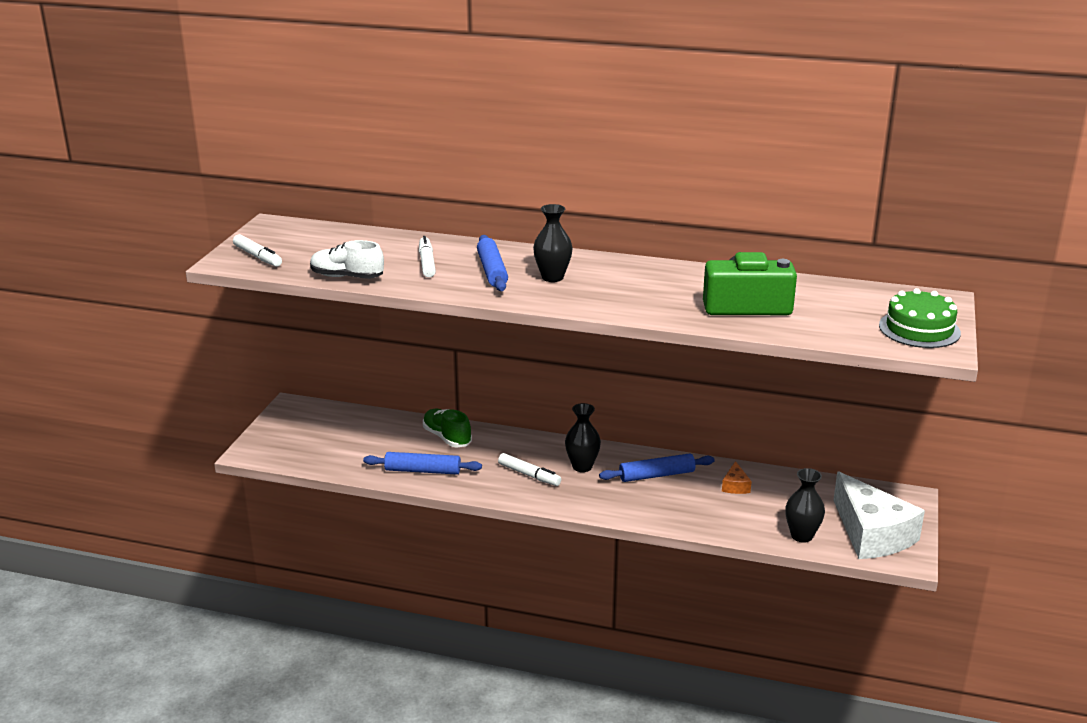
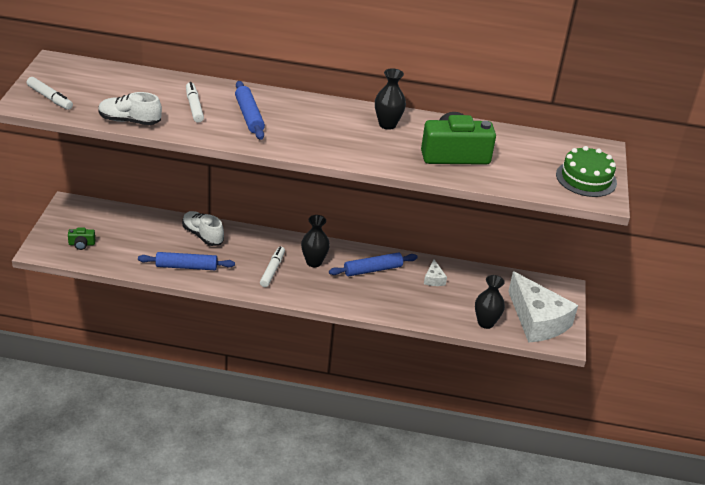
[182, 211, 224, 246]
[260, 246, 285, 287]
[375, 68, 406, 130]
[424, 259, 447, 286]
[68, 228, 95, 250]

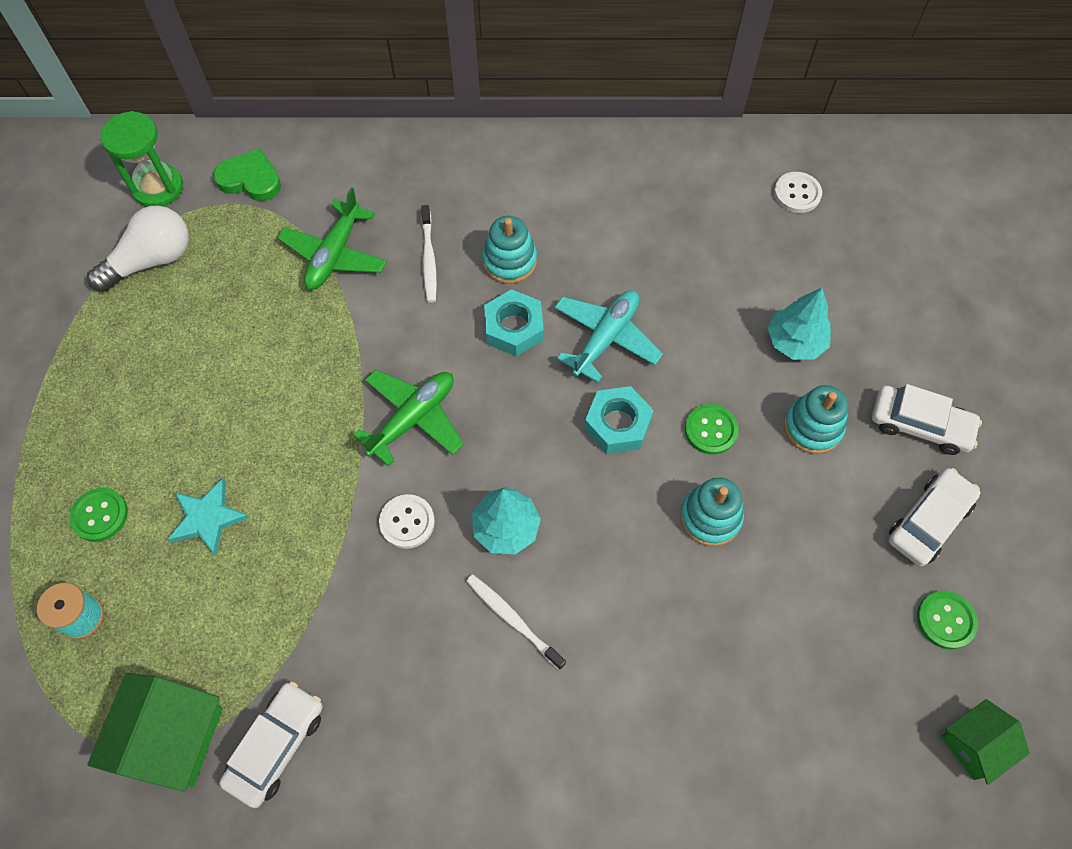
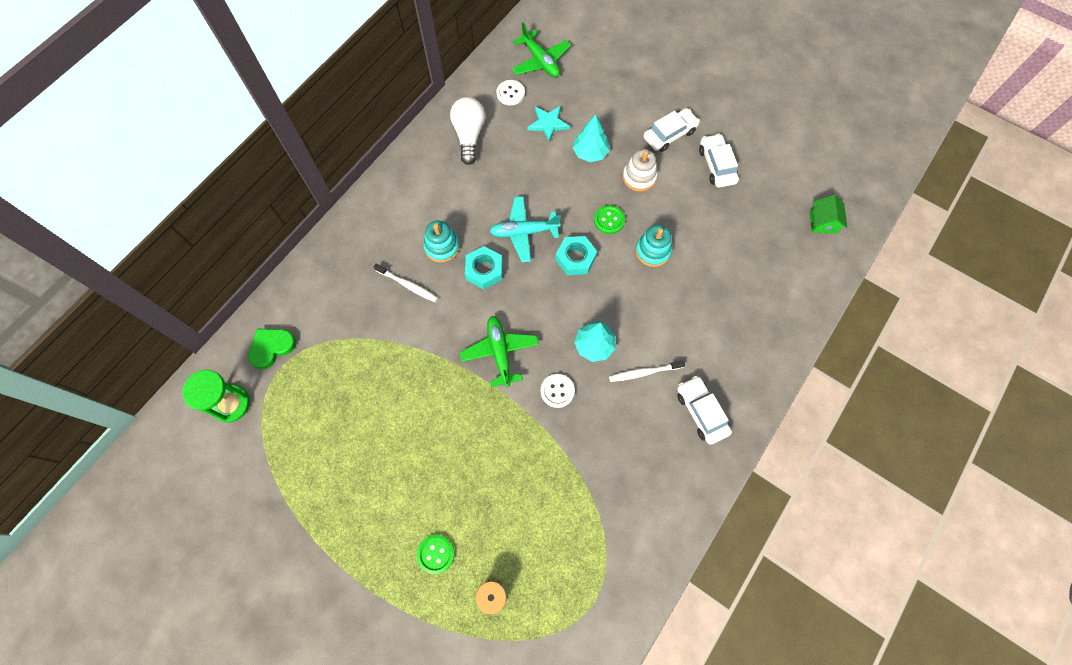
[450, 97, 485, 165]
[87, 673, 223, 792] (first image)
[528, 106, 570, 142]
[677, 376, 732, 445]
[512, 23, 571, 78]
[490, 196, 561, 262]
[623, 149, 657, 192]
[917, 591, 978, 649] (first image)

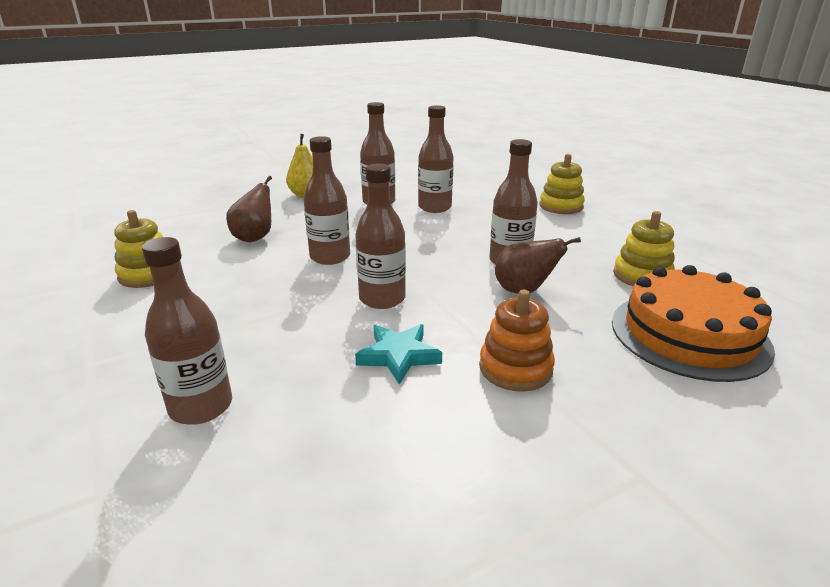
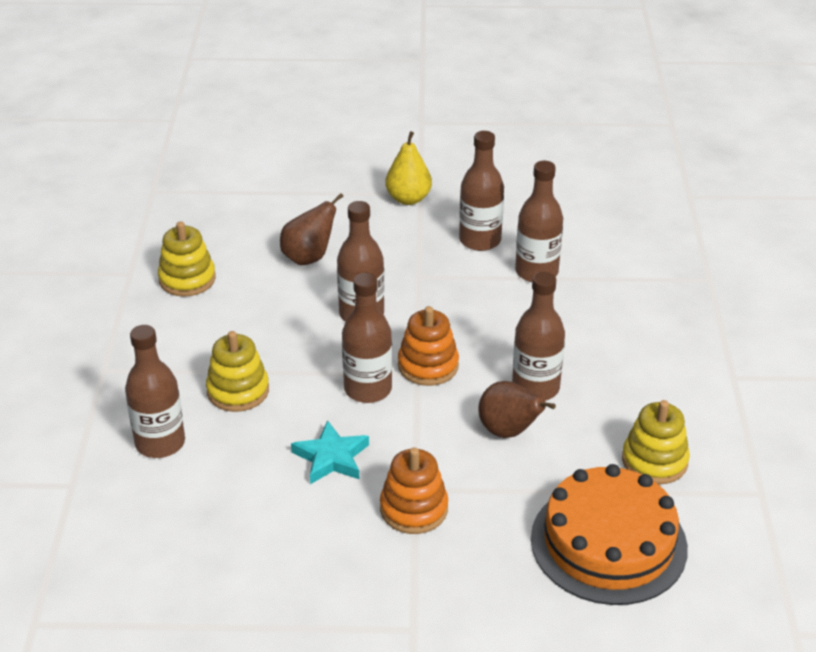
[206, 331, 269, 412]
[398, 306, 459, 386]

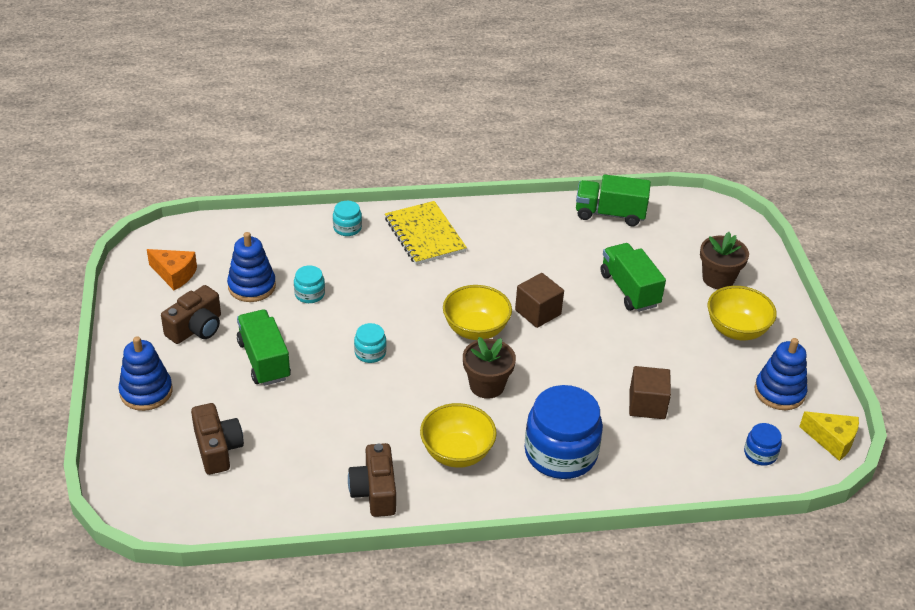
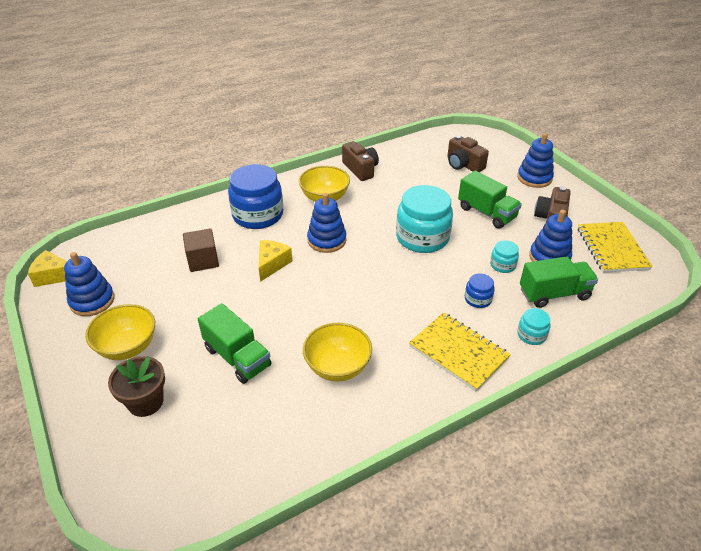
[578, 222, 653, 273]
[396, 185, 453, 253]
[303, 323, 372, 382]
[307, 193, 346, 253]
[515, 273, 564, 328] (first image)
[520, 256, 598, 308]
[465, 274, 495, 308]
[259, 240, 292, 282]

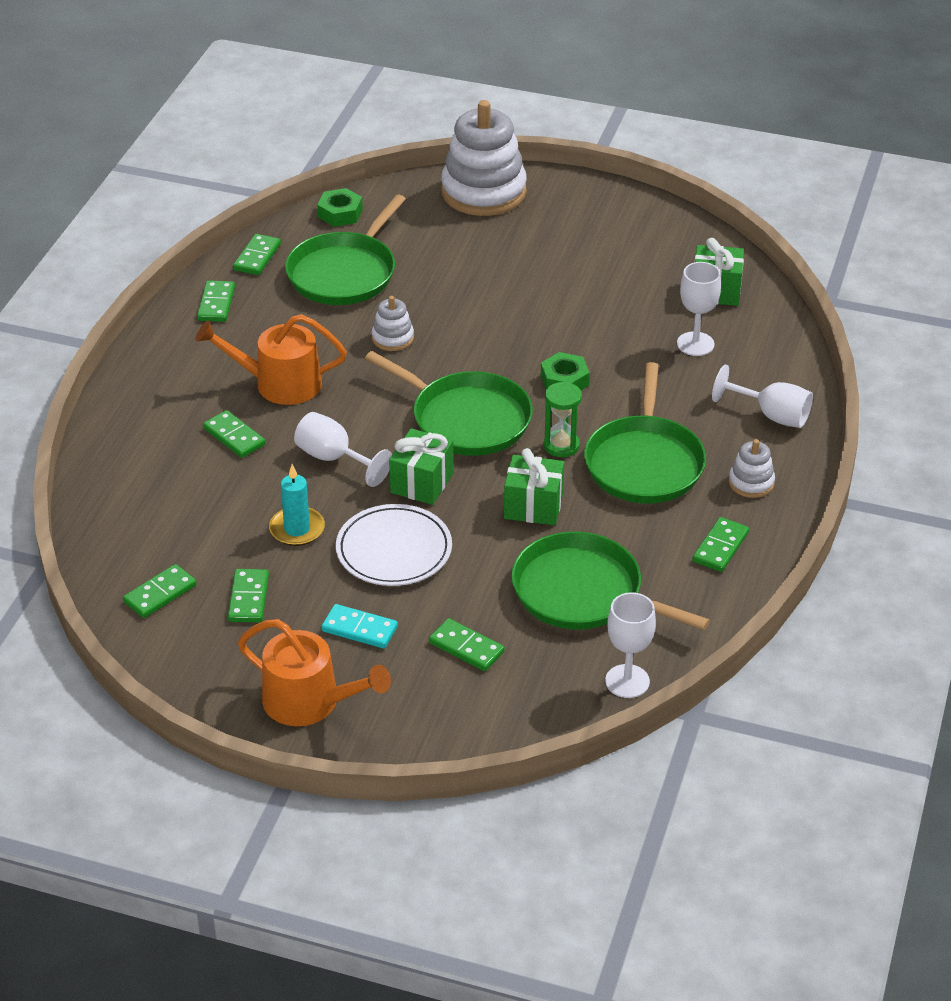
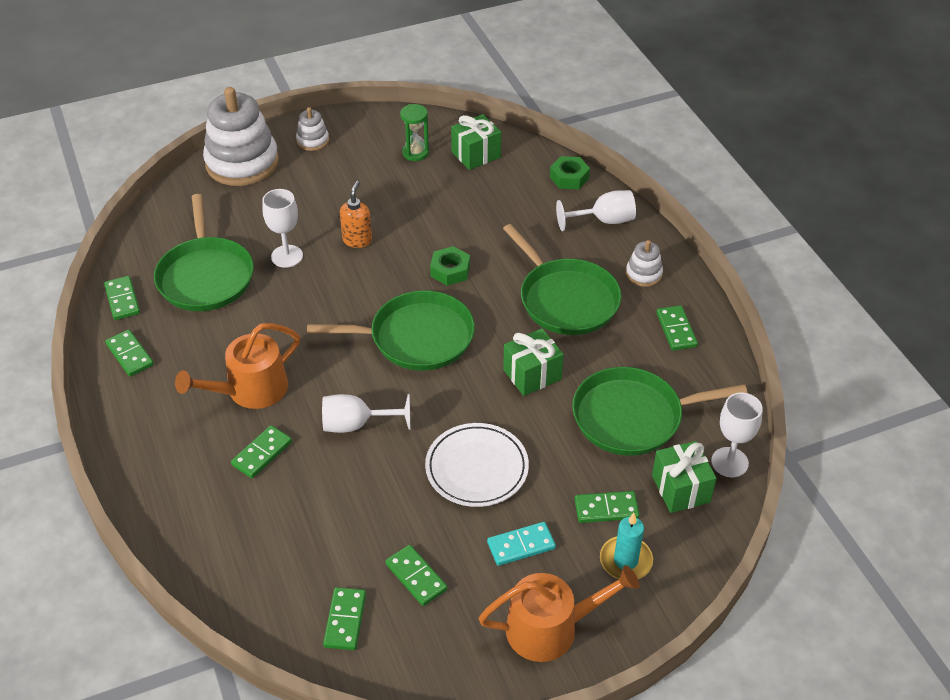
[231, 425, 292, 478]
[600, 513, 653, 579]
[550, 156, 590, 189]
[296, 107, 329, 151]
[652, 441, 717, 513]
[400, 104, 429, 161]
[262, 189, 303, 268]
[340, 181, 372, 248]

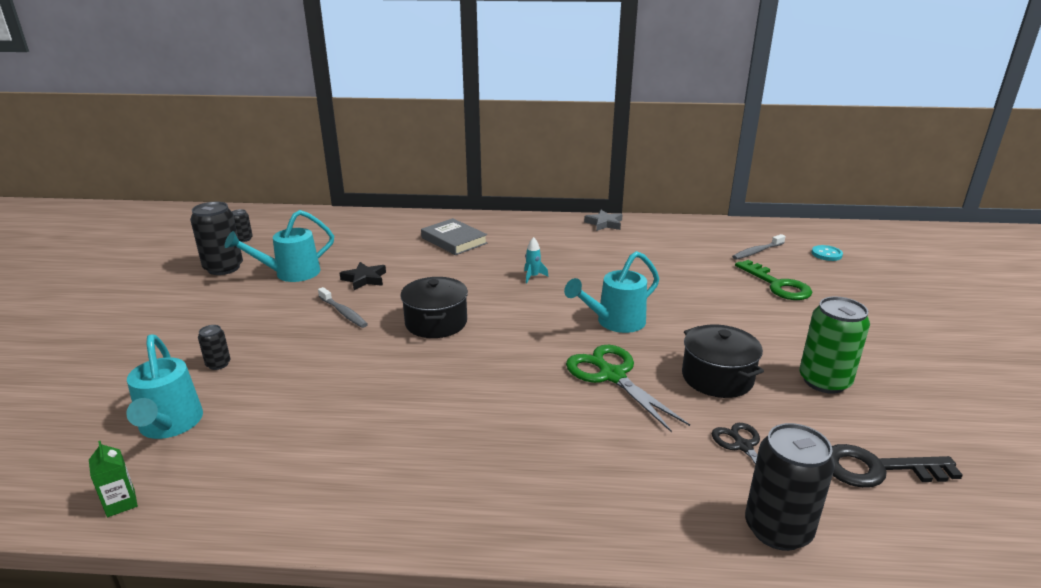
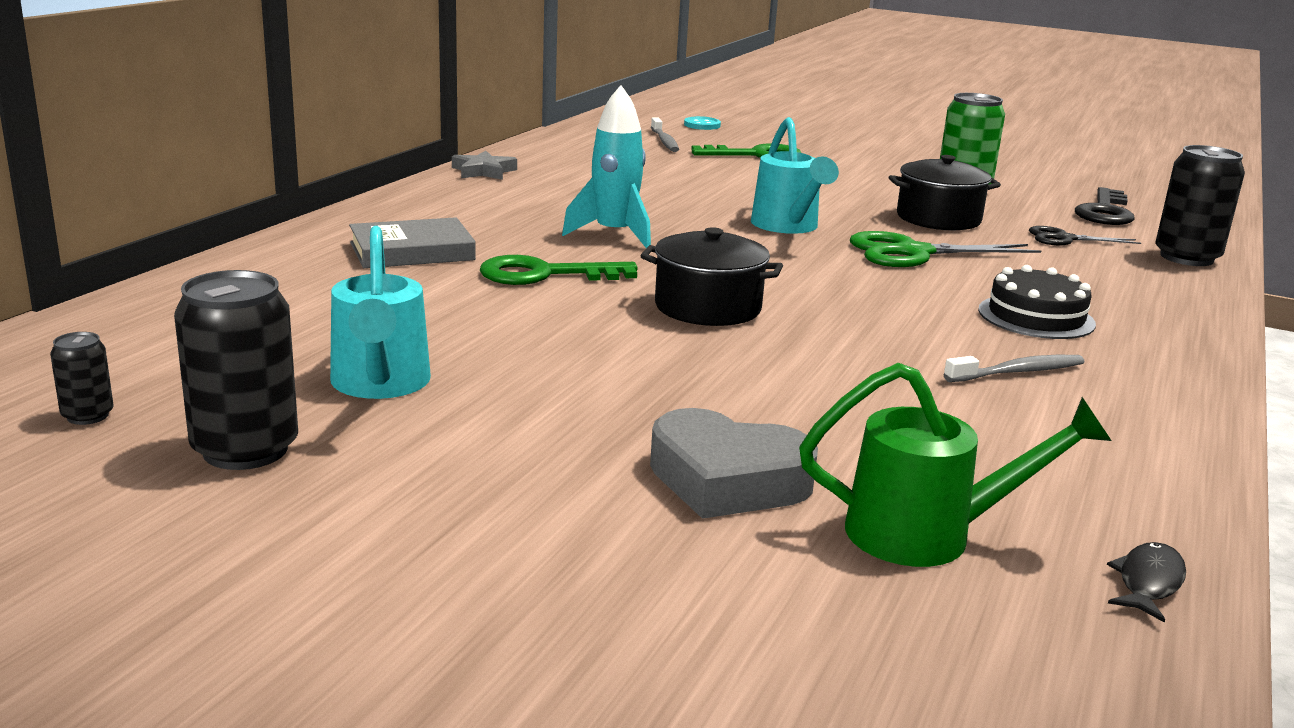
[1107, 542, 1186, 623]
[799, 363, 1112, 567]
[650, 408, 818, 519]
[944, 355, 1084, 382]
[340, 262, 386, 290] (first image)
[562, 85, 651, 248]
[480, 255, 638, 285]
[978, 265, 1096, 339]

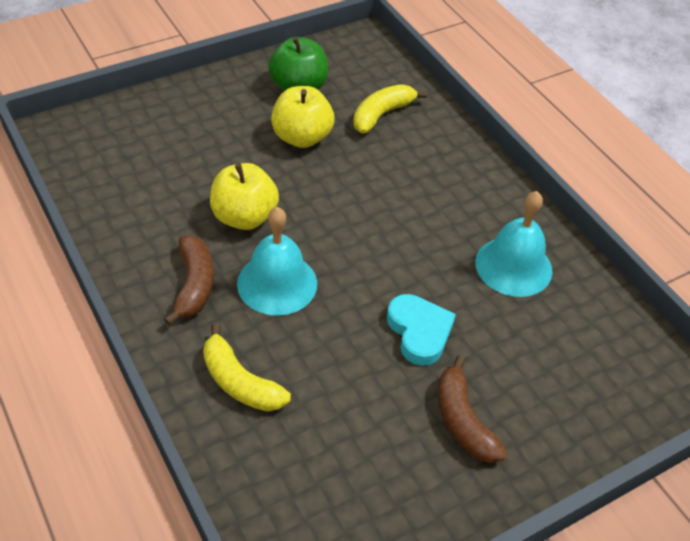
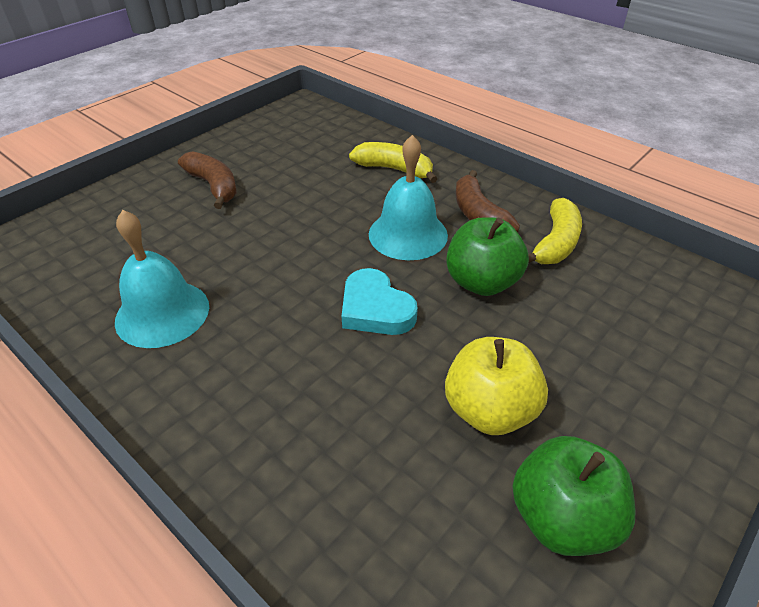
[446, 217, 529, 296]
[528, 198, 582, 264]
[341, 268, 418, 335]

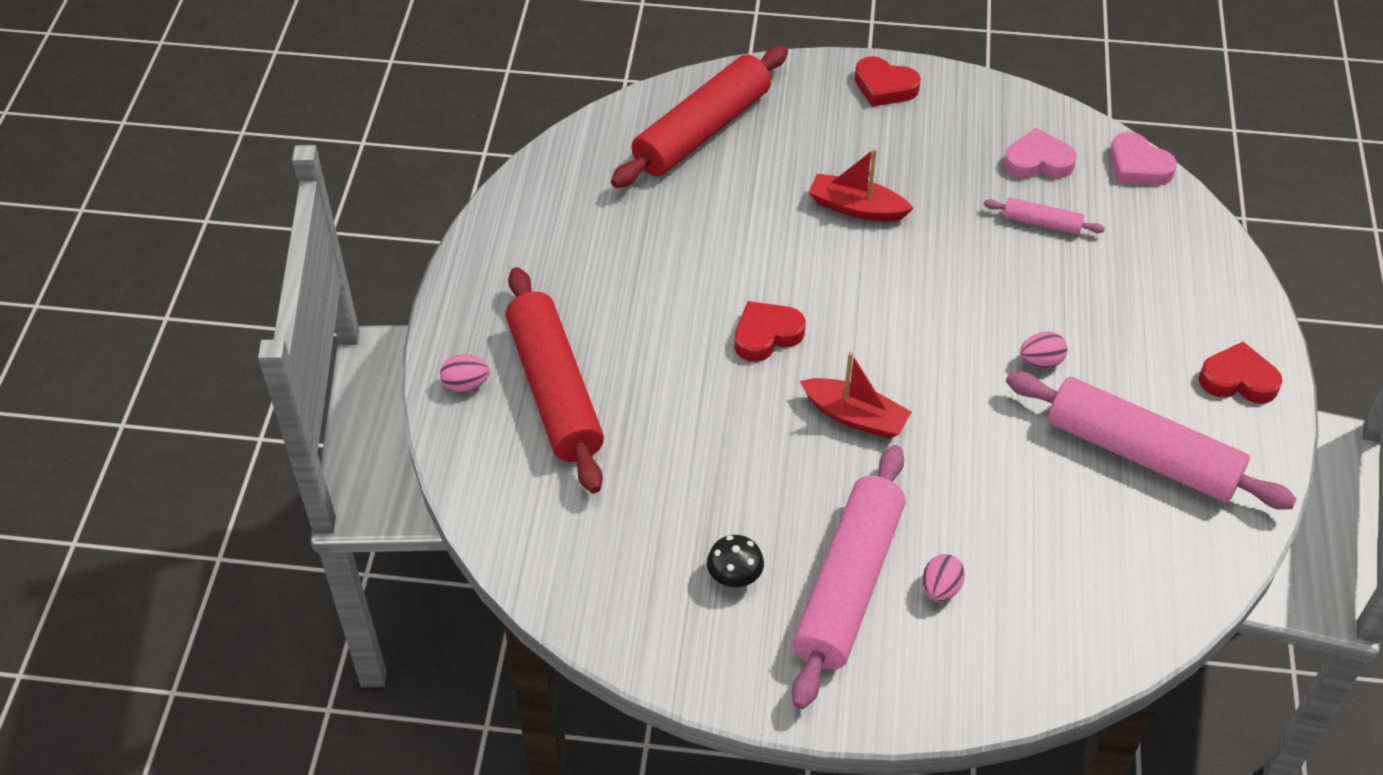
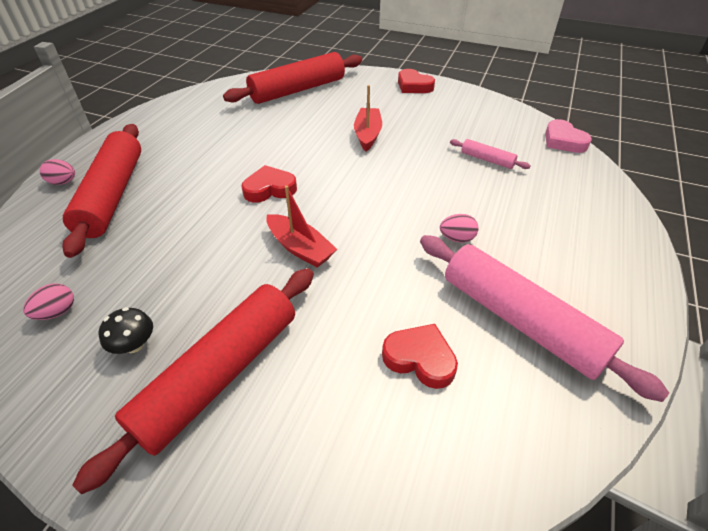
[72, 268, 314, 494]
[354, 85, 382, 151]
[23, 283, 74, 320]
[1004, 128, 1076, 179] (first image)
[382, 324, 458, 389]

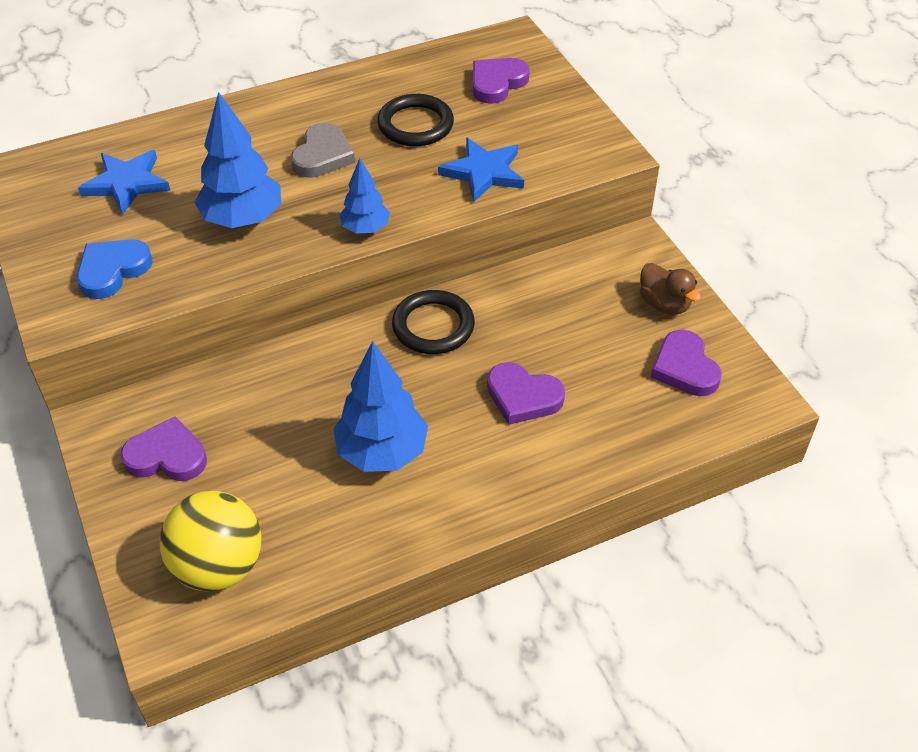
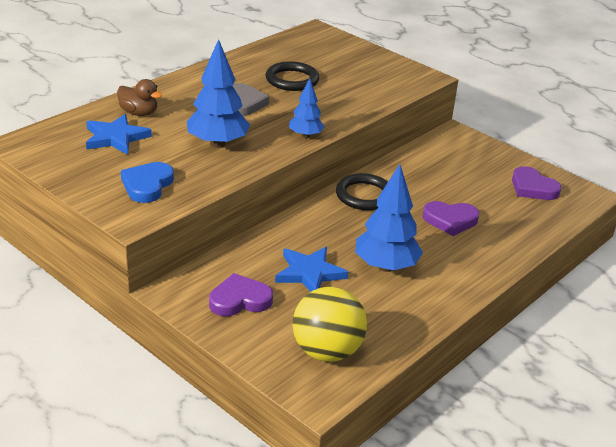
[275, 247, 348, 292]
[473, 58, 530, 104] (first image)
[117, 79, 162, 116]

